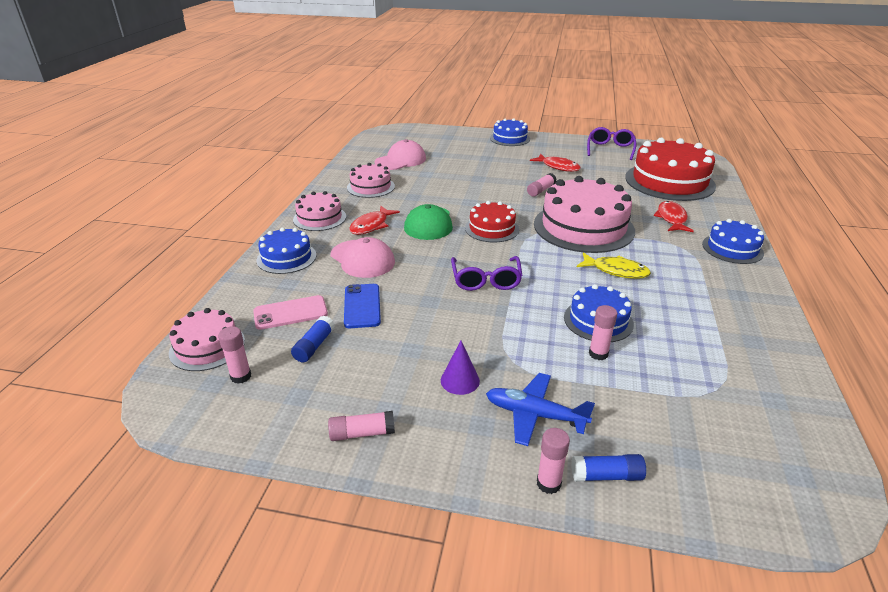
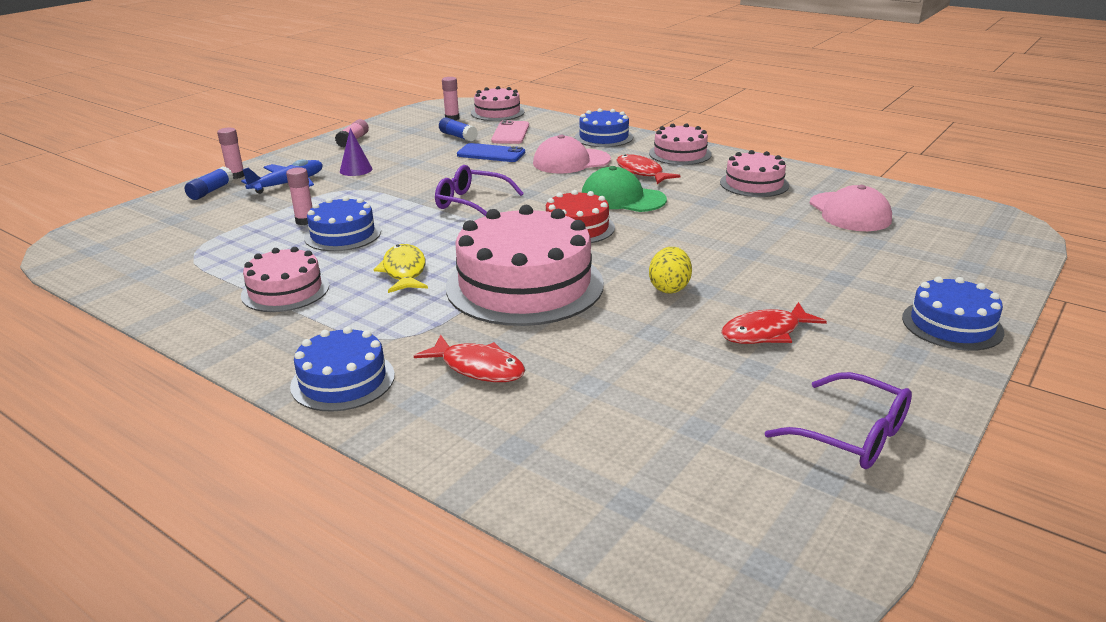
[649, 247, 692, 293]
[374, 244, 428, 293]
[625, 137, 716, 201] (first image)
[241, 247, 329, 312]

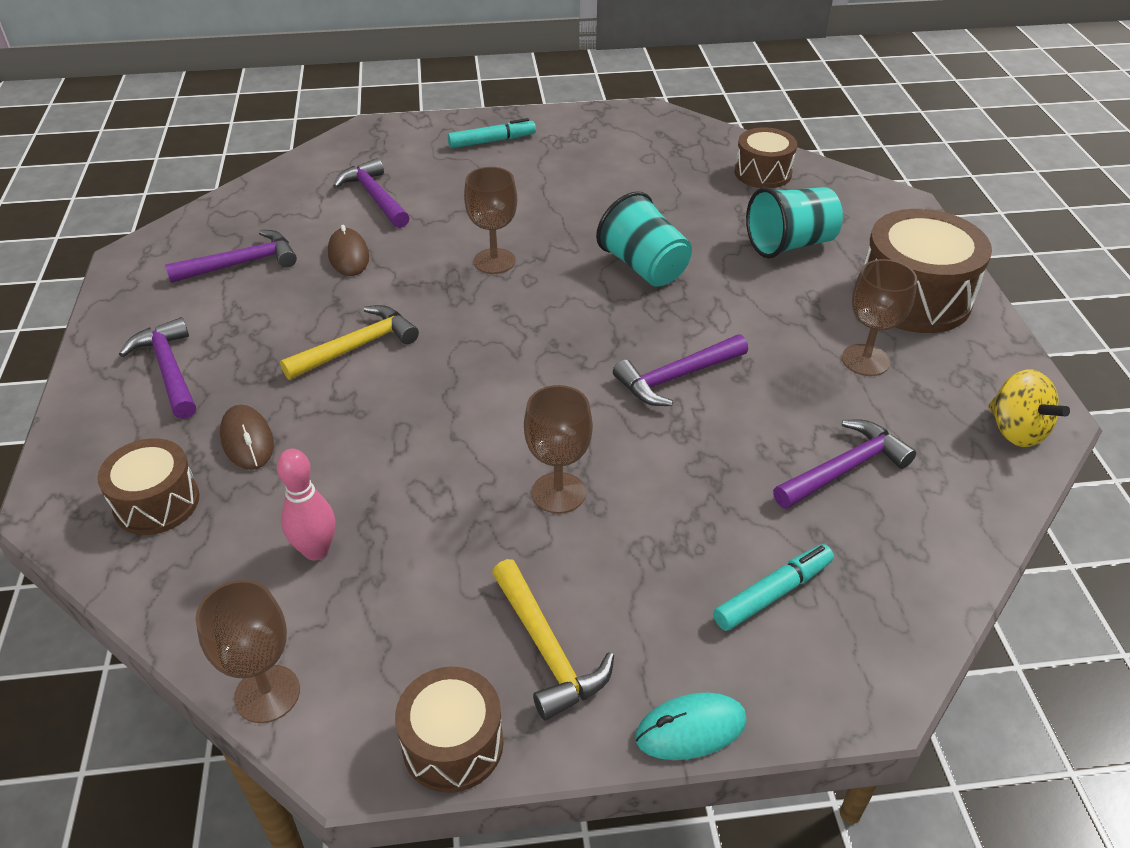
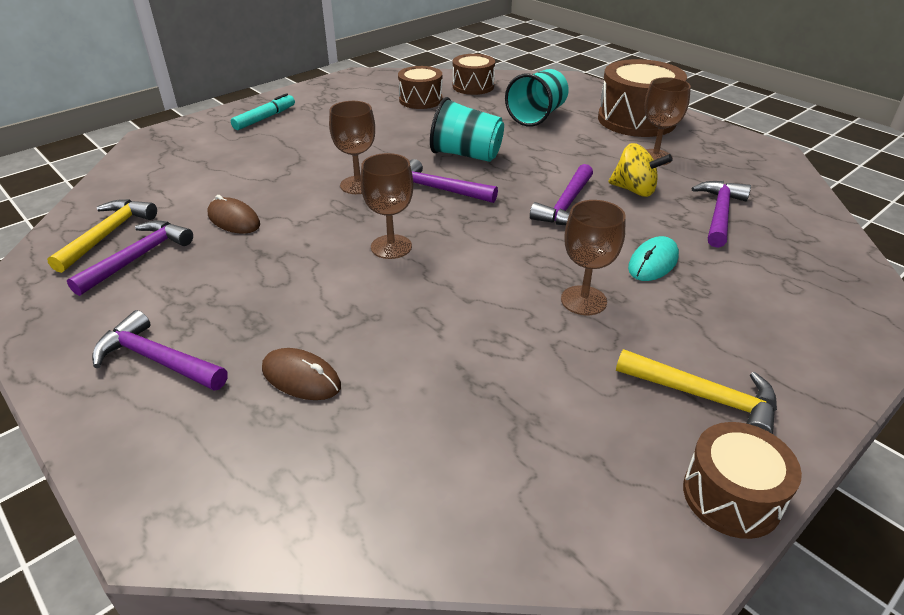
[398, 66, 443, 109]
[360, 153, 414, 259]
[277, 449, 335, 561] (first image)
[47, 199, 157, 273]
[409, 159, 498, 203]
[628, 236, 679, 281]
[713, 544, 834, 631] (first image)
[609, 143, 673, 197]

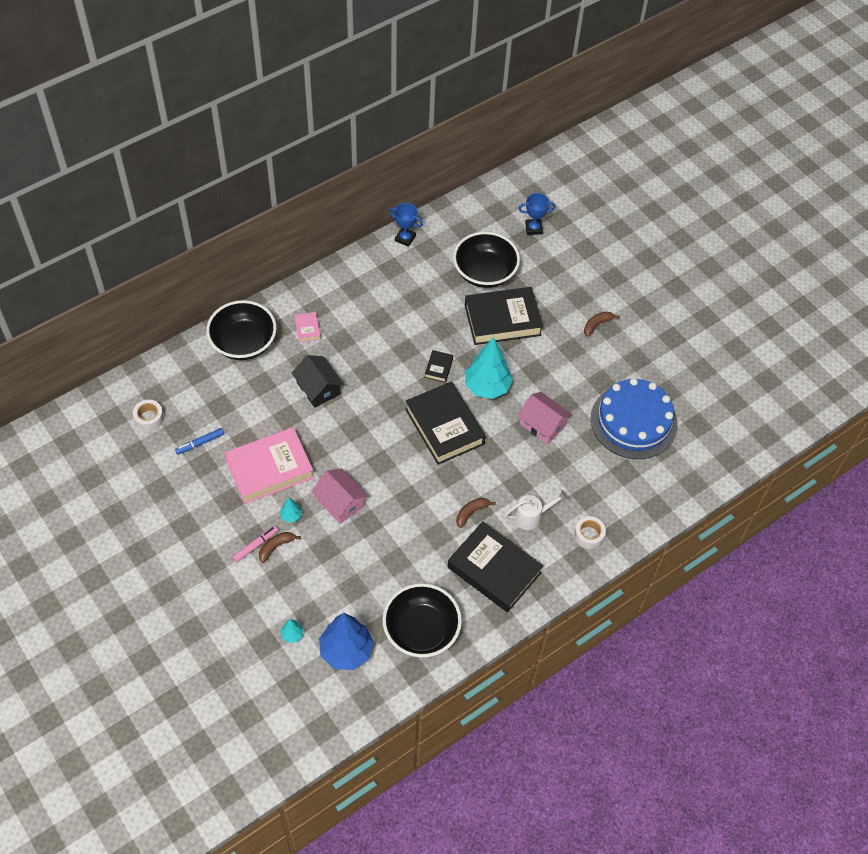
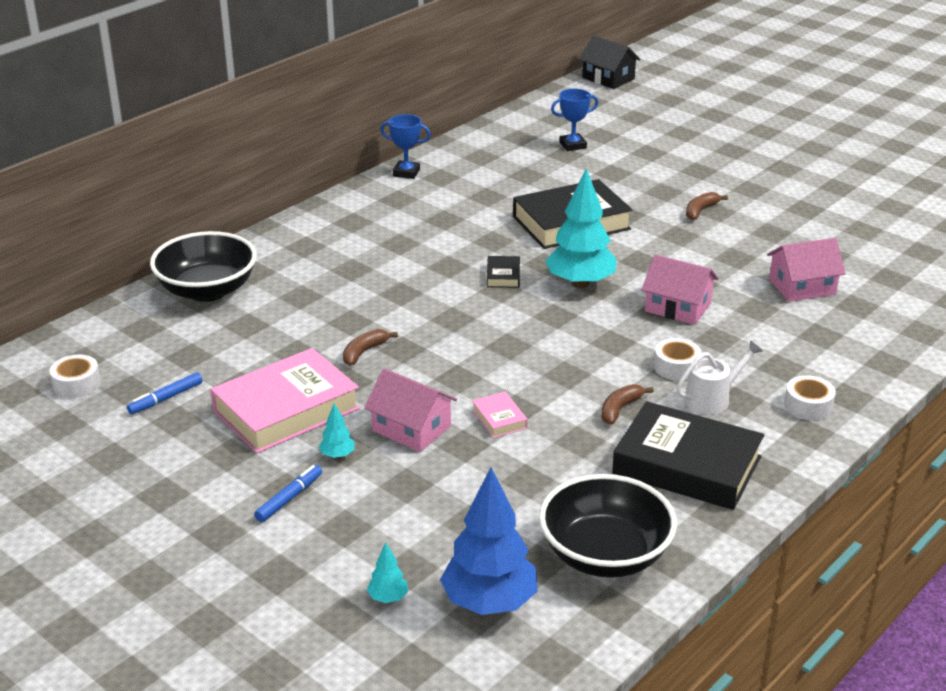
[254, 465, 322, 522]
[343, 329, 398, 366]
[579, 35, 641, 89]
[472, 392, 528, 438]
[405, 381, 486, 465] (first image)
[453, 231, 520, 288] (first image)
[767, 238, 846, 302]
[654, 338, 702, 381]

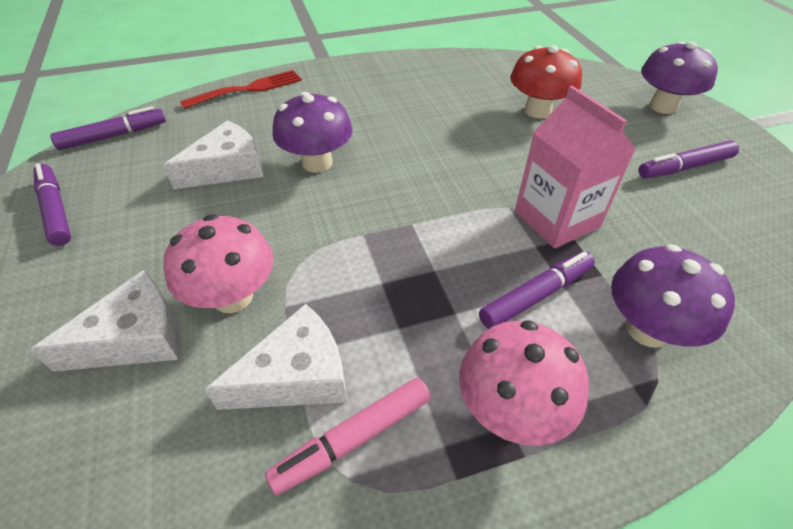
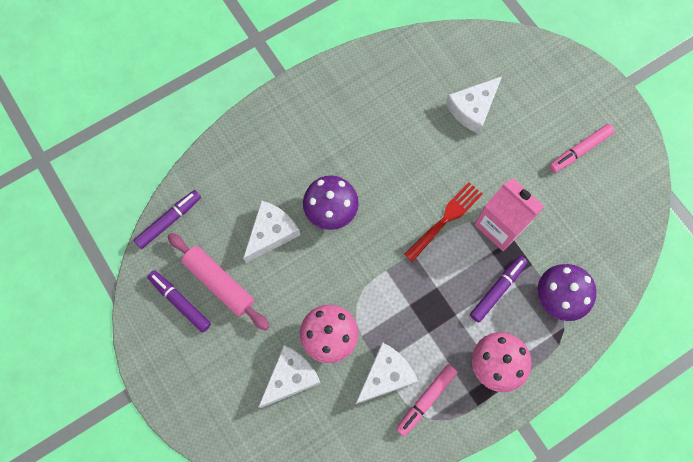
[404, 182, 483, 262]
[446, 76, 502, 134]
[549, 124, 615, 173]
[641, 41, 718, 114] (first image)
[168, 233, 270, 331]

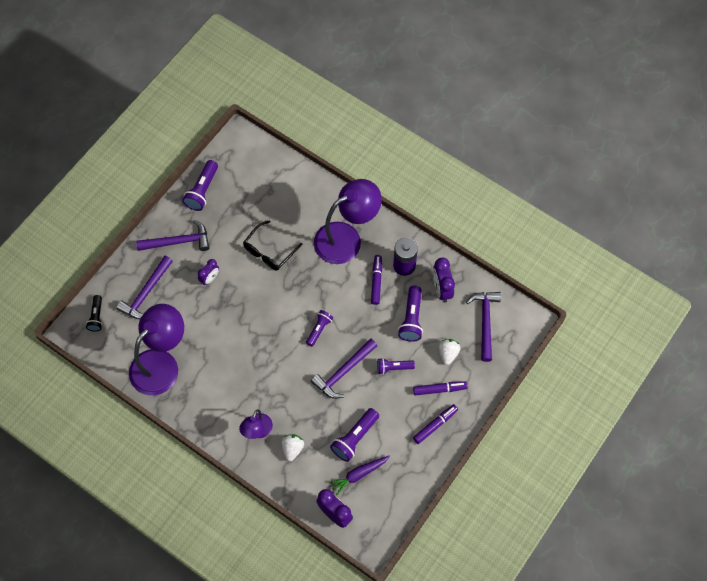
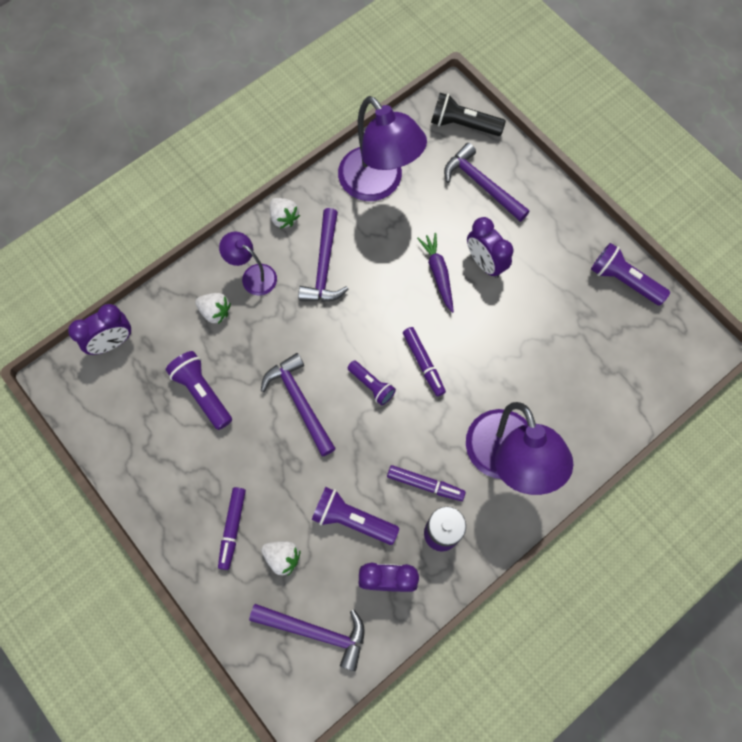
[431, 93, 506, 136]
[298, 208, 348, 302]
[467, 217, 513, 278]
[243, 220, 303, 271] (first image)
[417, 233, 454, 313]
[377, 358, 415, 374] (first image)
[403, 327, 446, 397]
[270, 198, 300, 229]

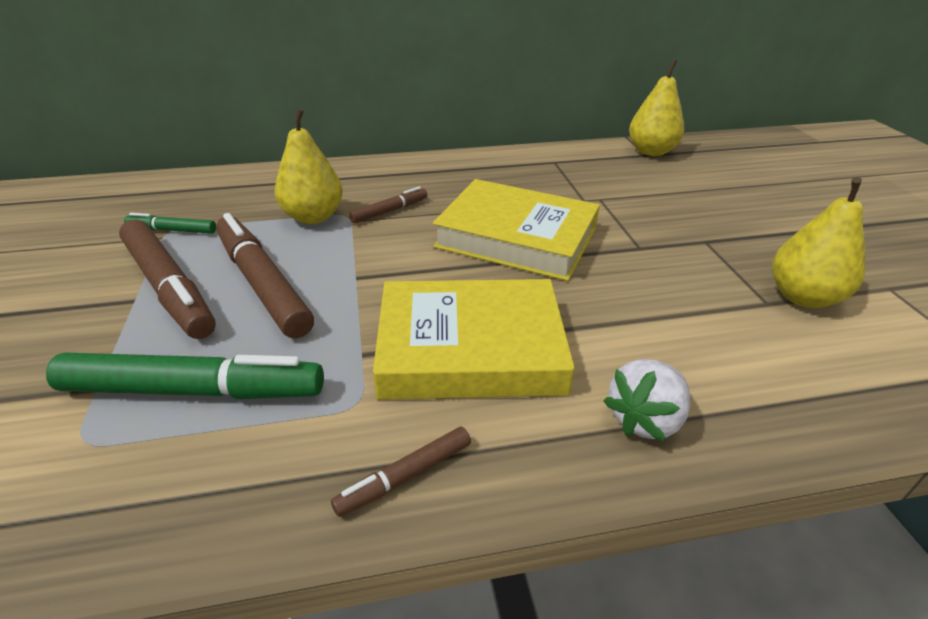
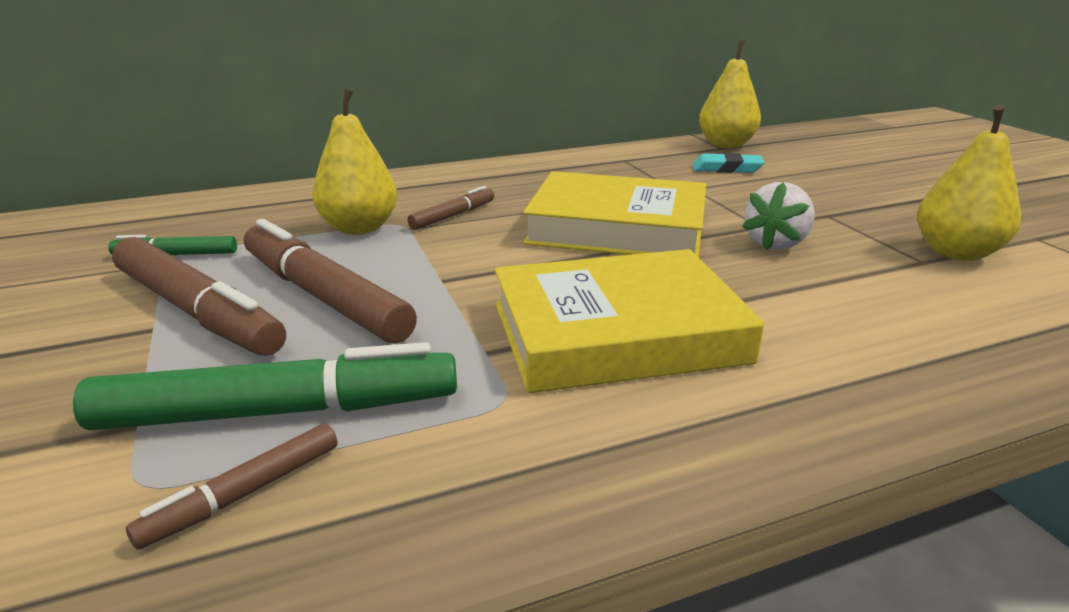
[126, 423, 337, 550]
[742, 182, 815, 250]
[693, 153, 765, 173]

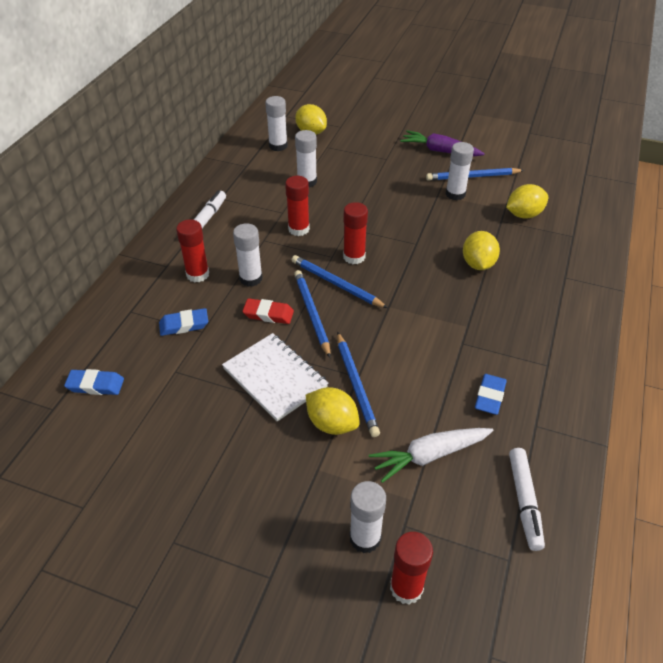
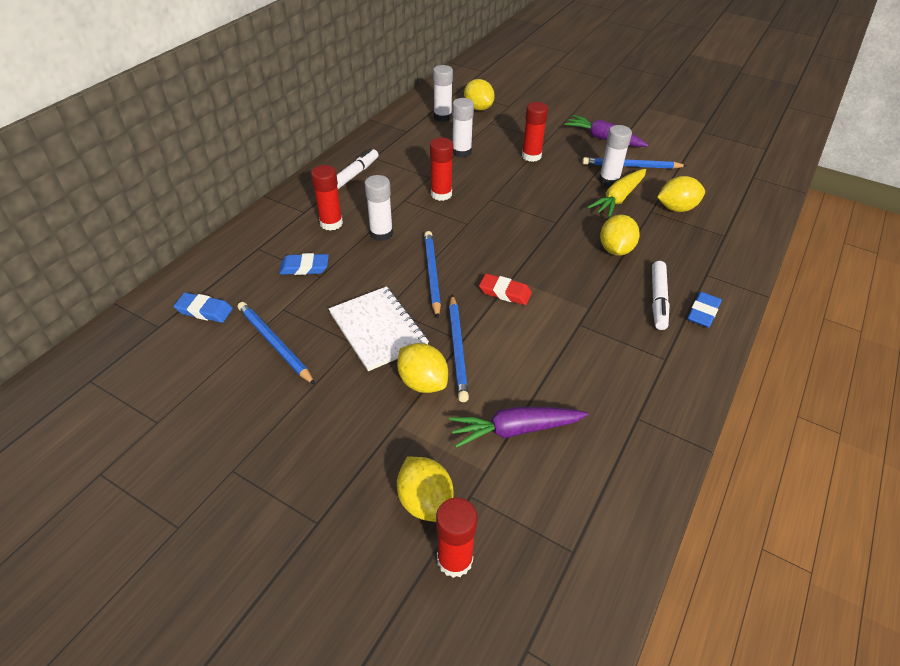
[479, 274, 532, 305]
[238, 302, 315, 385]
[522, 102, 548, 162]
[397, 457, 453, 522]
[449, 407, 588, 448]
[687, 292, 722, 328]
[652, 261, 670, 330]
[587, 169, 646, 218]

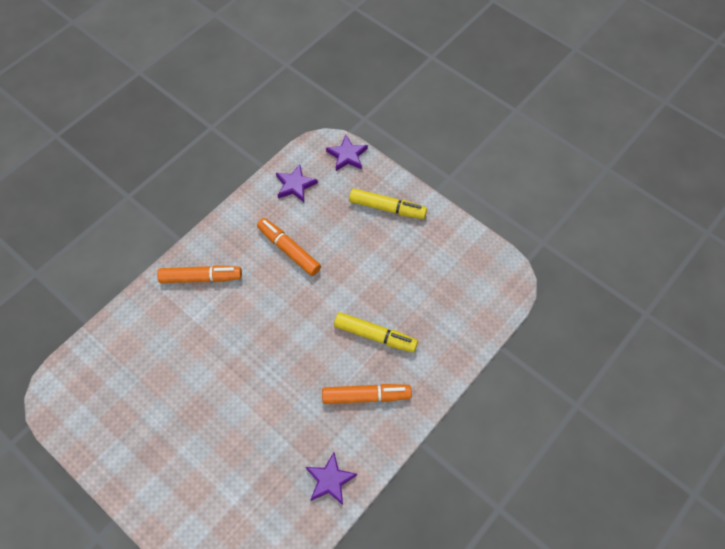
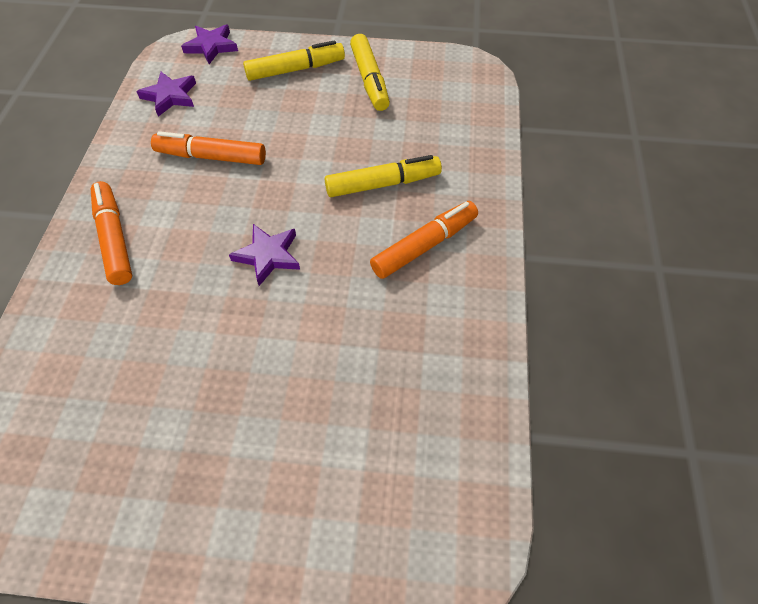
[91, 181, 132, 285]
[229, 224, 300, 286]
[350, 34, 390, 111]

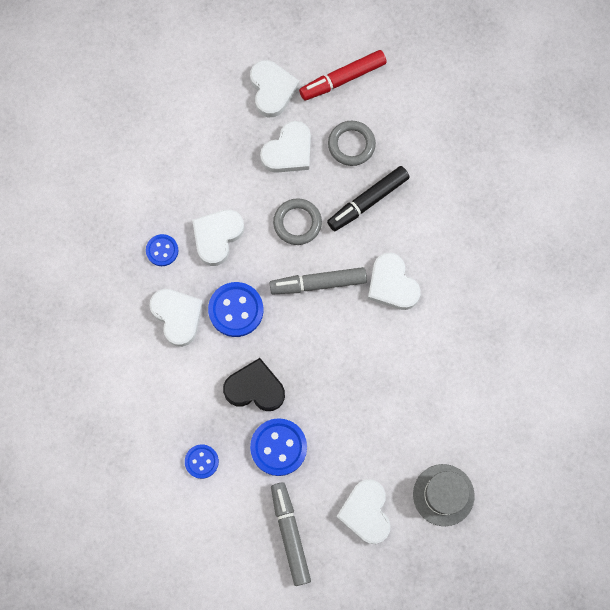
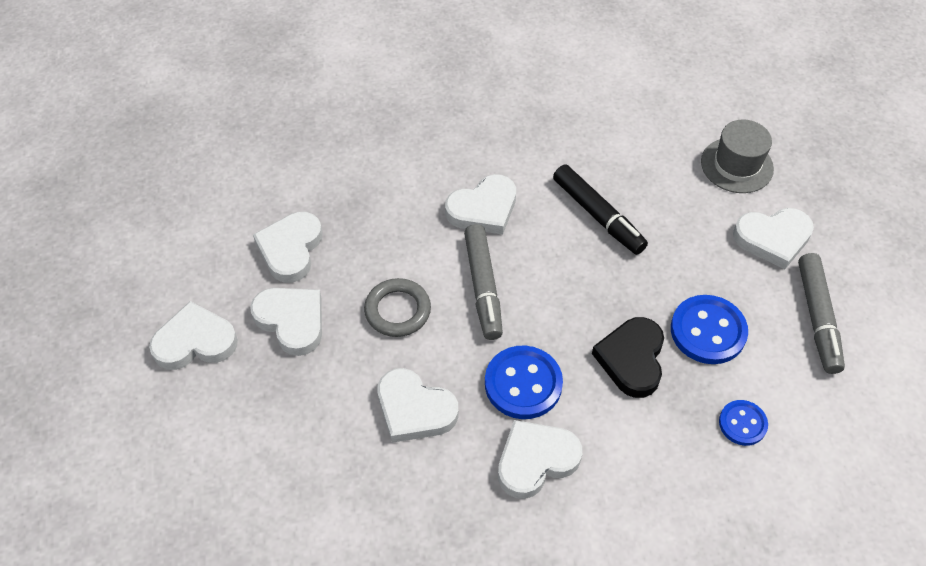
[146, 234, 179, 266] (first image)
[798, 253, 845, 374]
[299, 50, 387, 101] (first image)
[553, 164, 648, 255]
[253, 212, 323, 283]

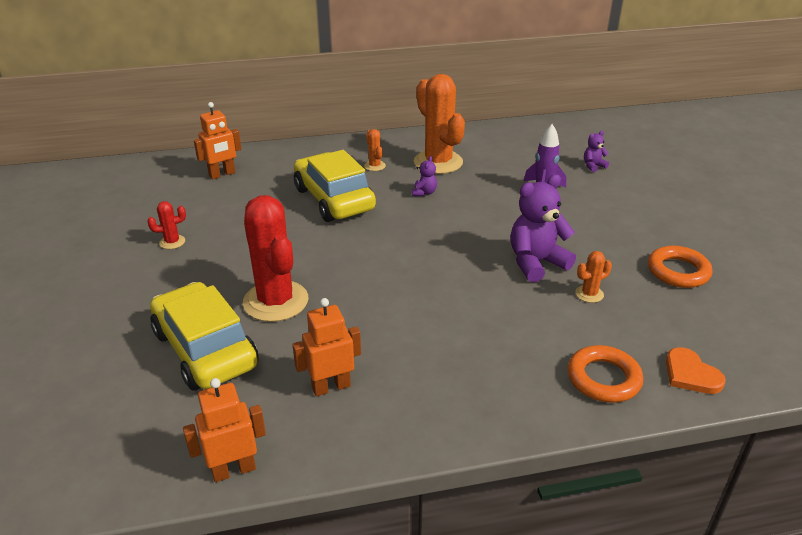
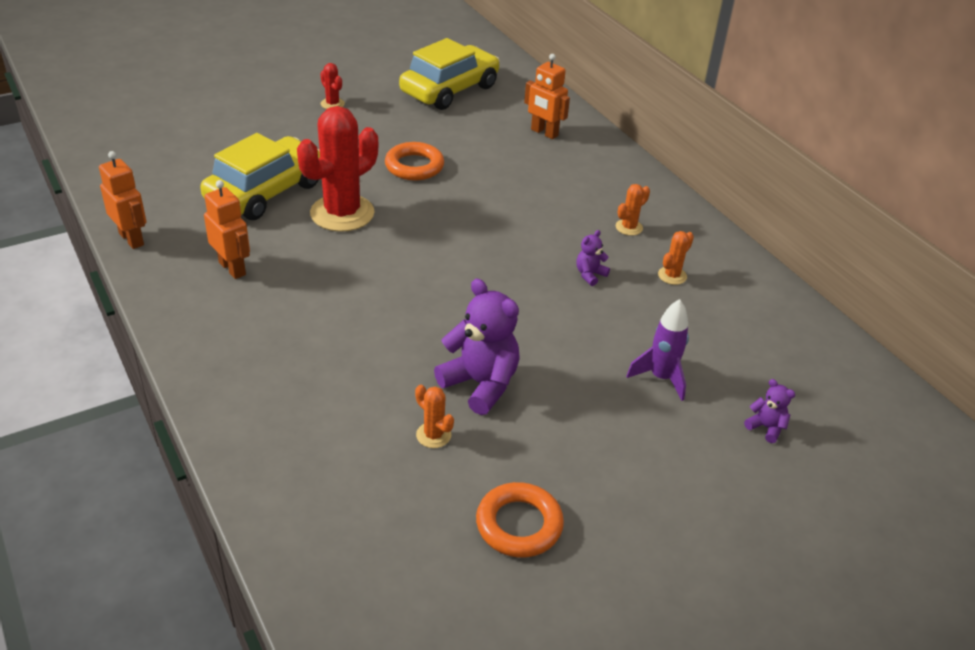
[320, 63, 345, 109]
[399, 38, 500, 110]
[576, 230, 610, 286]
[658, 231, 694, 285]
[385, 142, 444, 181]
[666, 347, 726, 394] (first image)

